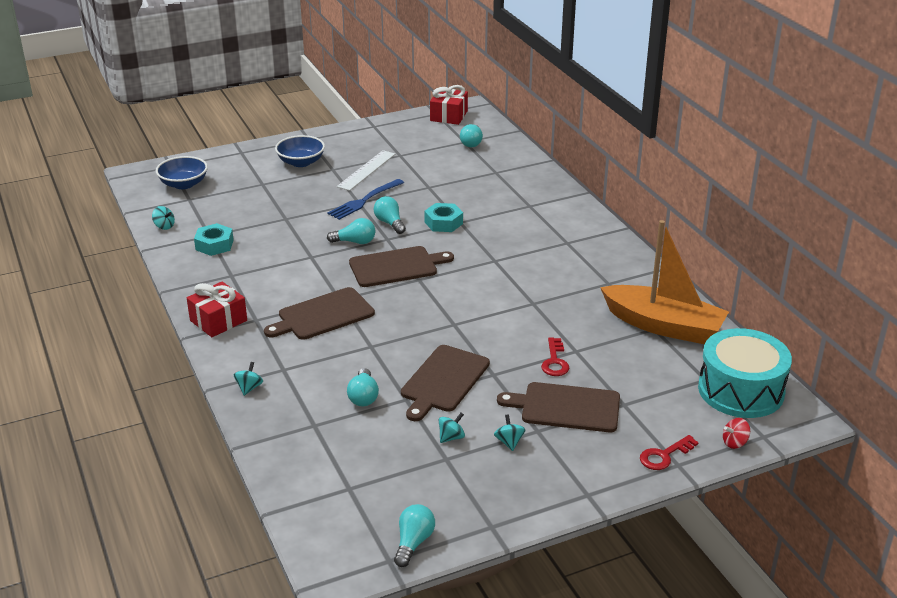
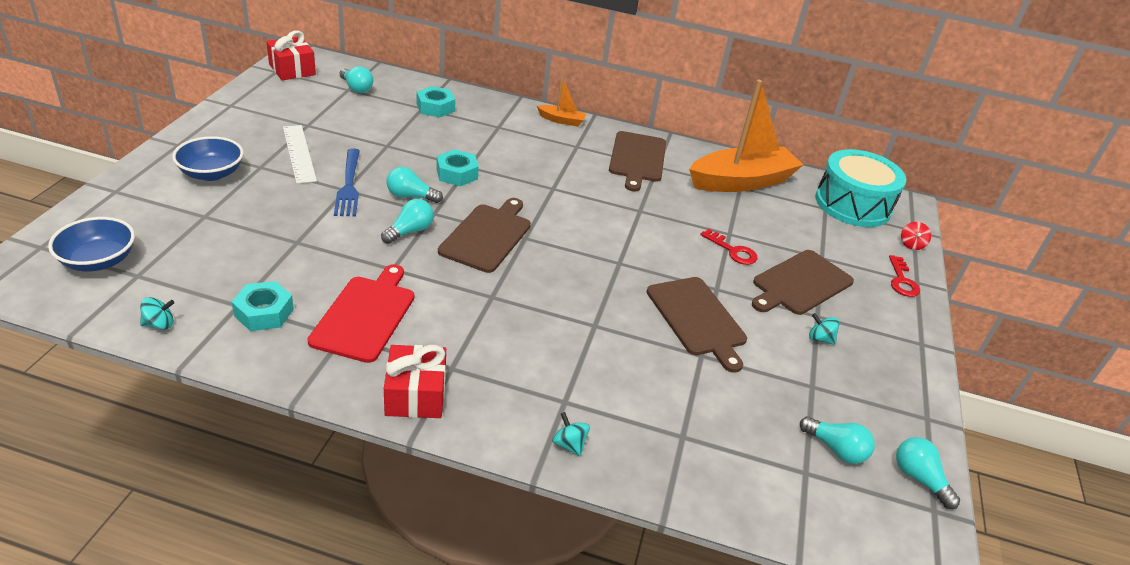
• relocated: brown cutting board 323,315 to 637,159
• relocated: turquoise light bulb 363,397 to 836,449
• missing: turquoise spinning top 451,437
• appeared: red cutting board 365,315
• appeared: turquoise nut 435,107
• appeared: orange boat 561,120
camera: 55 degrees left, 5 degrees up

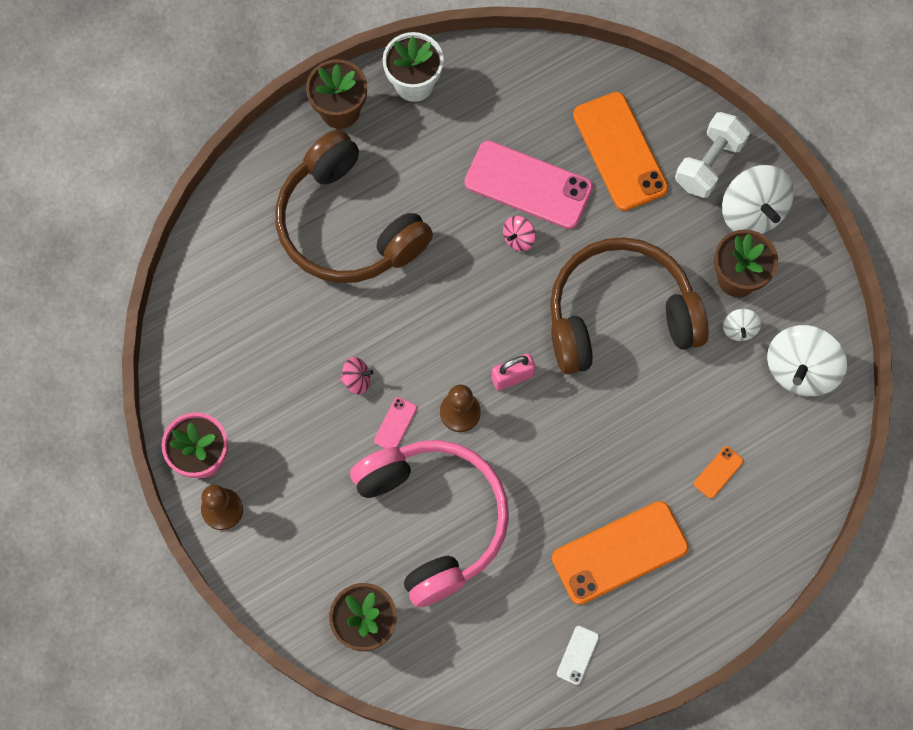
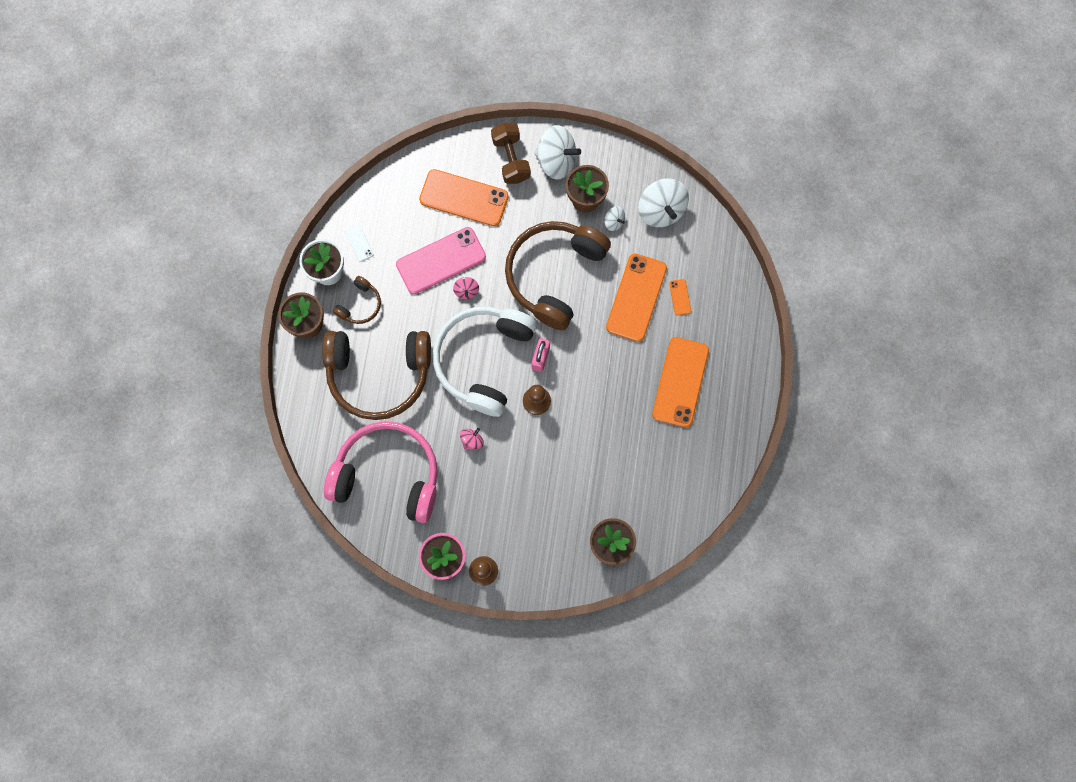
• relocated: pink headphones 434,519 to 388,474
• missing: pink phone 395,424
• relocated: white phone 577,655 to 359,243
• colour: white dumbbell 709,164 to brown dumbbell 511,159
• appeared: brown headphones 360,305
• appeared: white headphones 484,360
• appeared: orange phone 636,297
camera: 50 degrees left, 5 degrees up

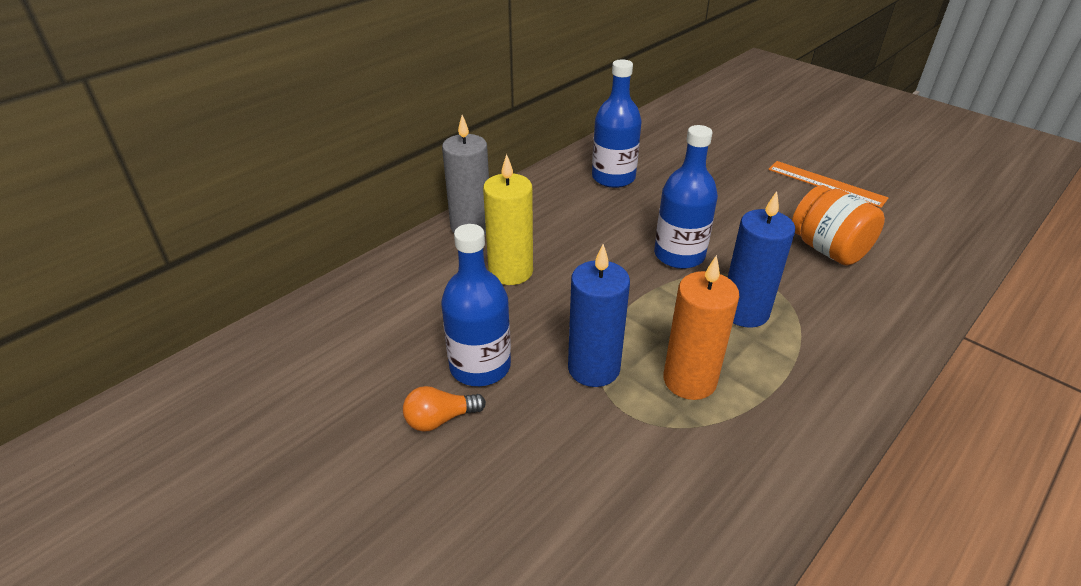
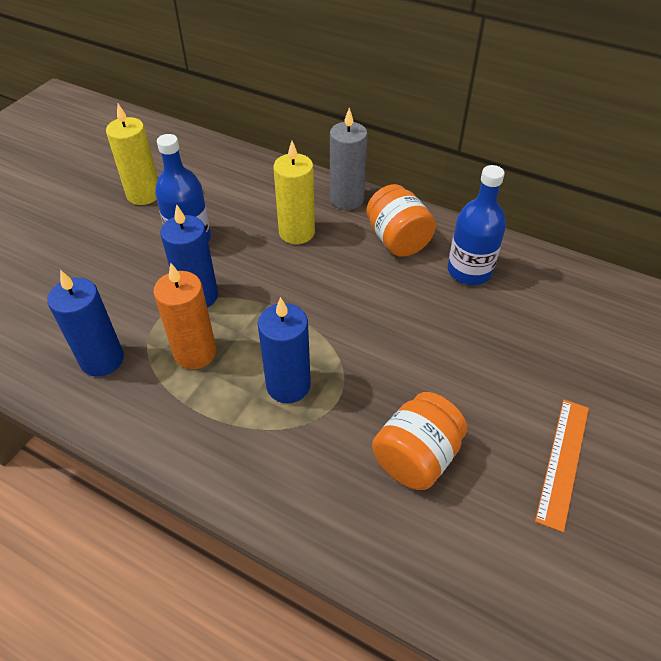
• missing: orange light bulb 440,419
• missing: blue bottle 679,255
• appeared: blue candle 102,360
• appeared: yellow candle 143,194
• appeared: orange jar 397,240
camera: 75 degrees right, 10 degrees up

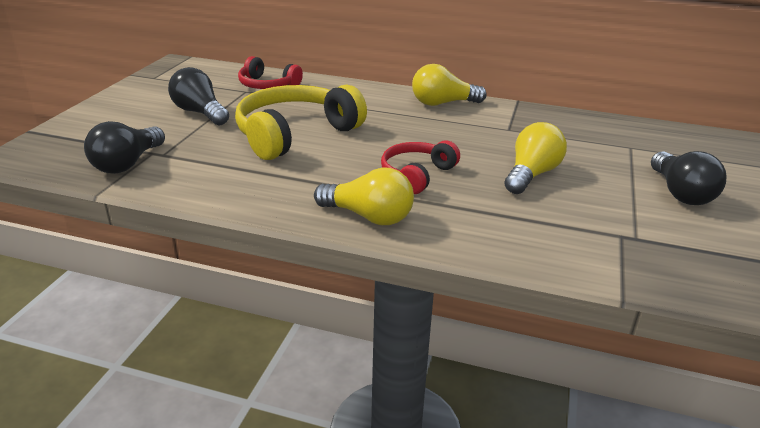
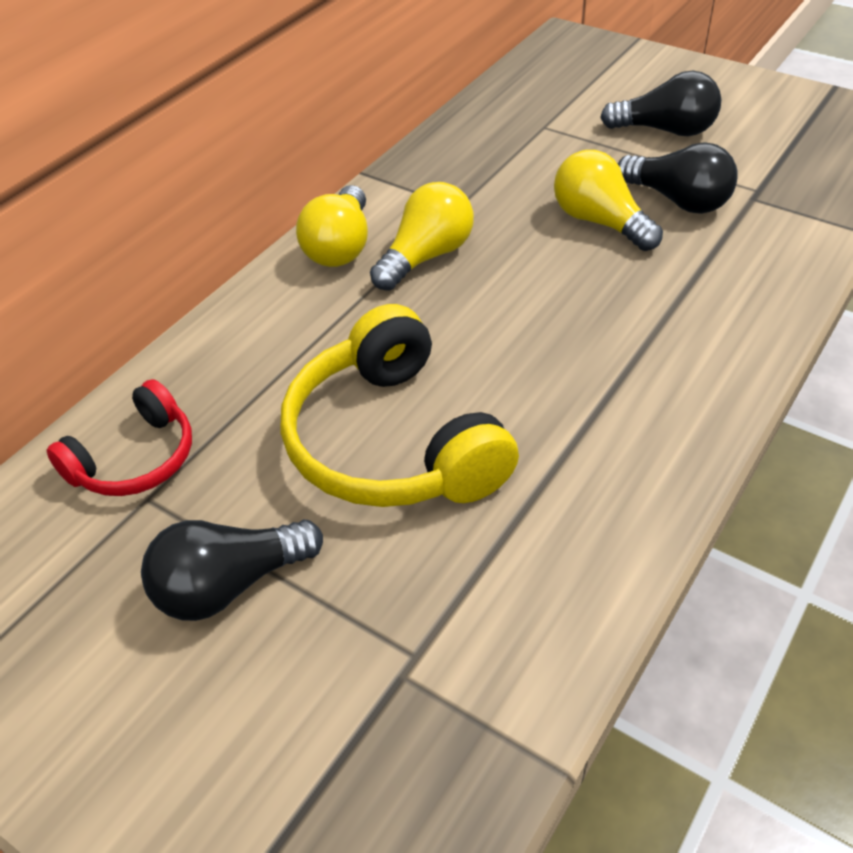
• relocated: black light bulb 127,164 to 678,200
• relocated: yellow light bulb 369,216 to 426,256
• missing: red headphones 417,175
camera: 70 degrees left, 15 degrees up

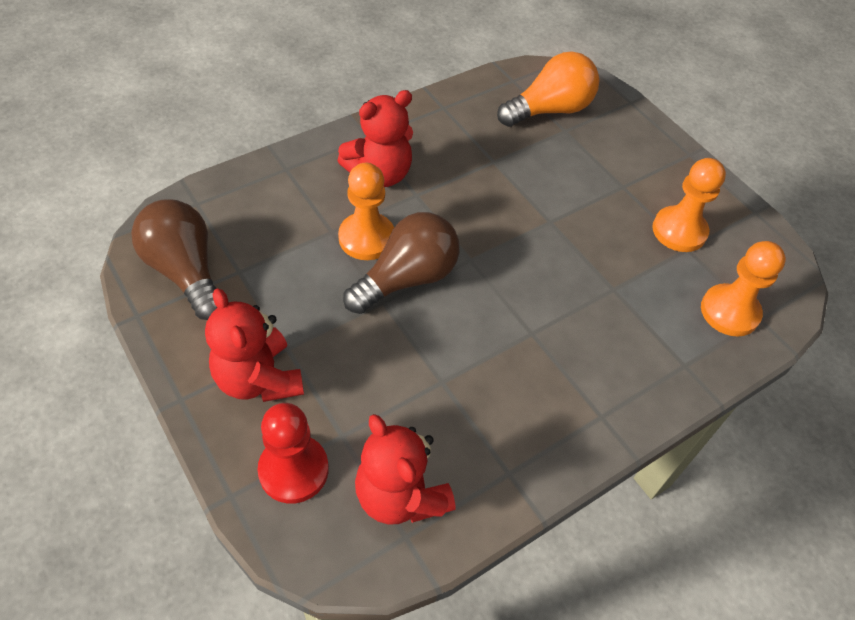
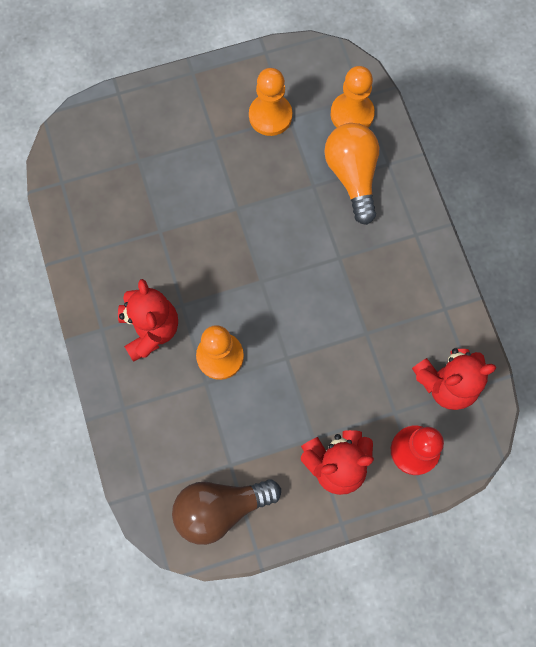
• missing: brown light bulb 407,279
• relocated: orange light bulb 549,110 to 352,176
camera: 70 degrees left, 20 degrees up

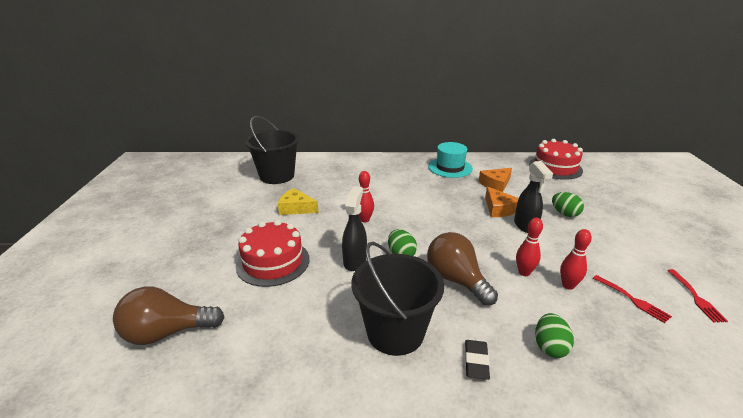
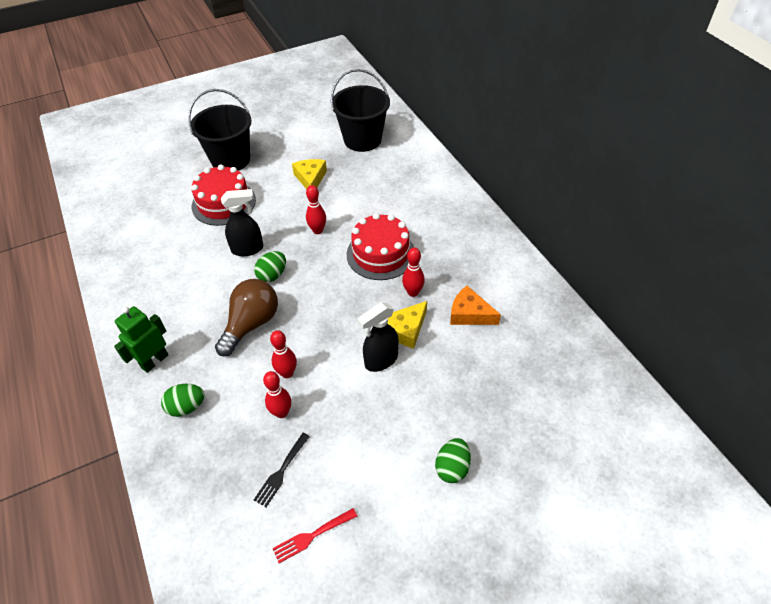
• missing: brown light bulb 167,332
• relocated: black bucket 395,332 to 231,160
• missing: turquoise hat 450,167
• exchanged: black eraser 476,361 to green robot 154,361
• colour: orange cheese 499,209 to yellow cheese 406,329
• relocated: red cake 555,167 to 381,254
• relocated: green egg 564,214 to 452,467
• colour: red fork 632,300 to black fork 281,471
• appeared: red bowling pin 413,292
camera: 65 degrees right, 20 degrees up

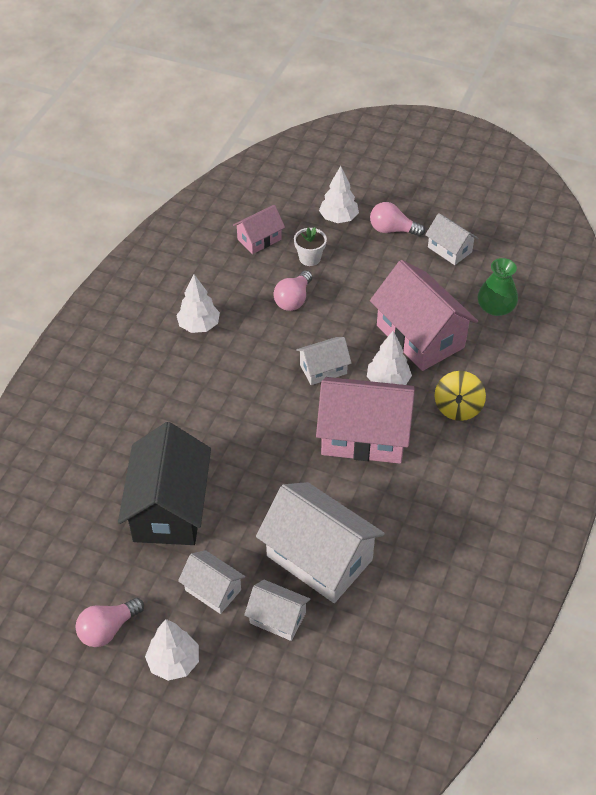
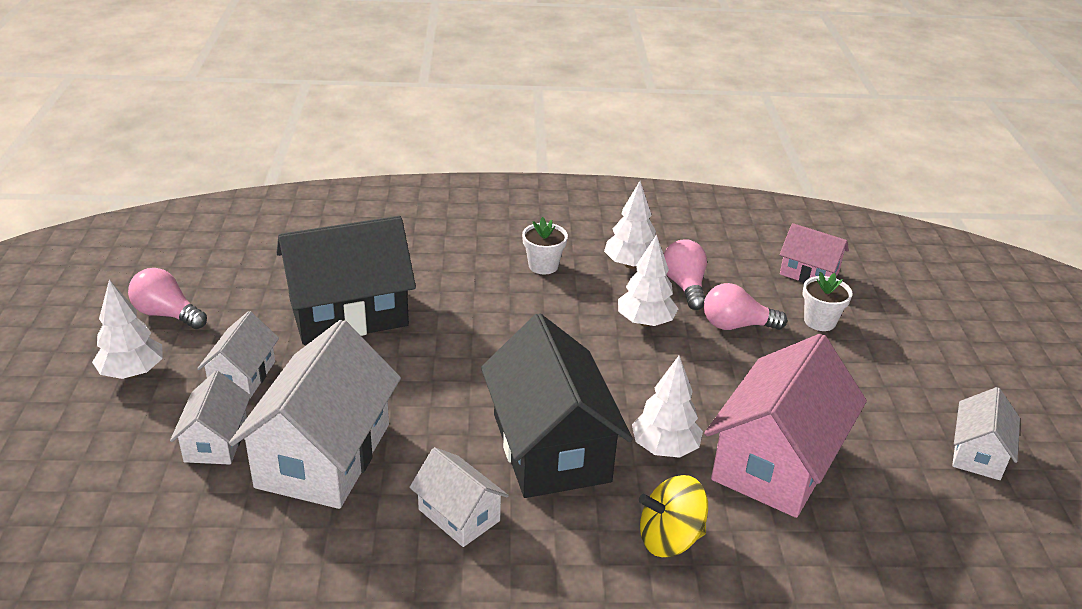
• relocated: white house 323,369 to 459,515
• colour: pink house 364,436 to black house 550,447
• relocated: white tree 338,218 to 645,322
• relocated: pink light bulb 392,230 to 685,286
• missing: green vase 495,307
• appeared: white flower pot 543,266
camera: 65 degrees right, 15 degrees down

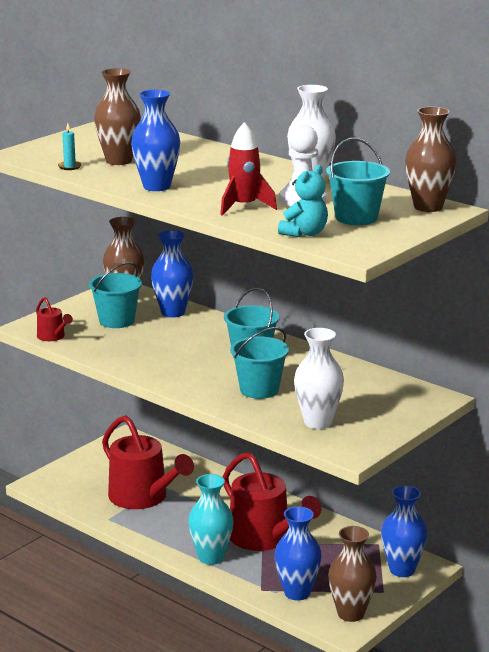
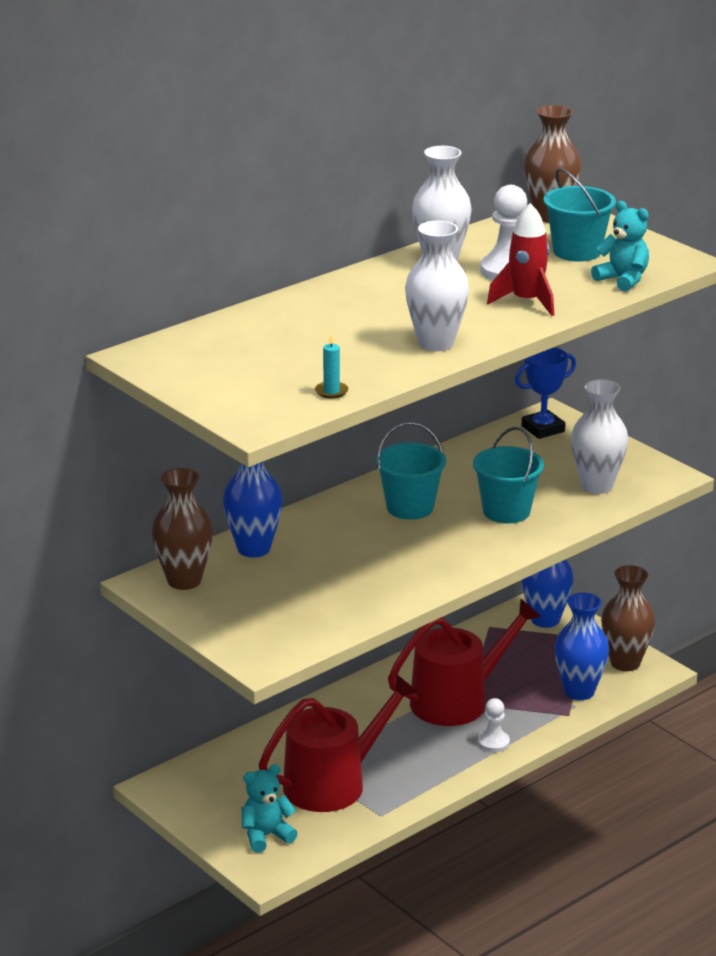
• missing: red watering can 53,336
• missing: turquoise bucket 116,321
• missing: brown vase 119,161
• colour: blue vase 156,186 to white vase 436,343
• exchanged: turquoise vase 211,557 to white pawn 493,742
• appeared: turquoise teddy bear 266,836
• appeared: blue trophy 543,429
camera: 80 degrees left, 5 degrees up

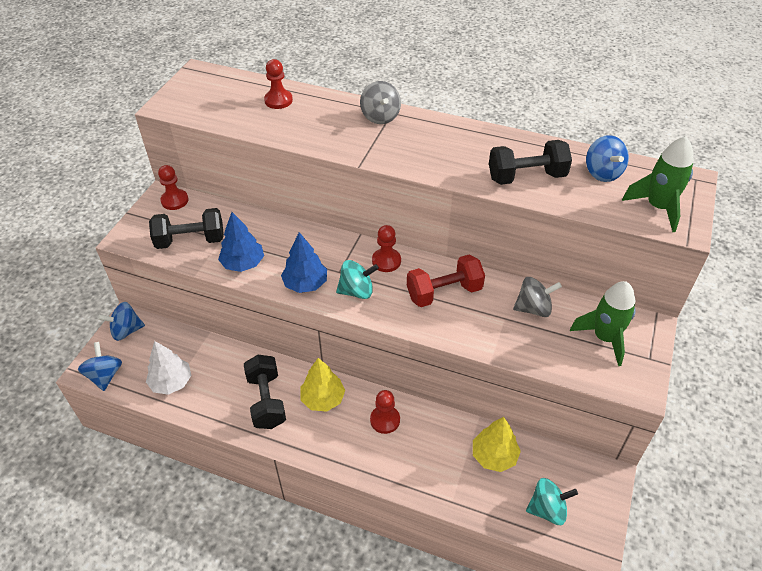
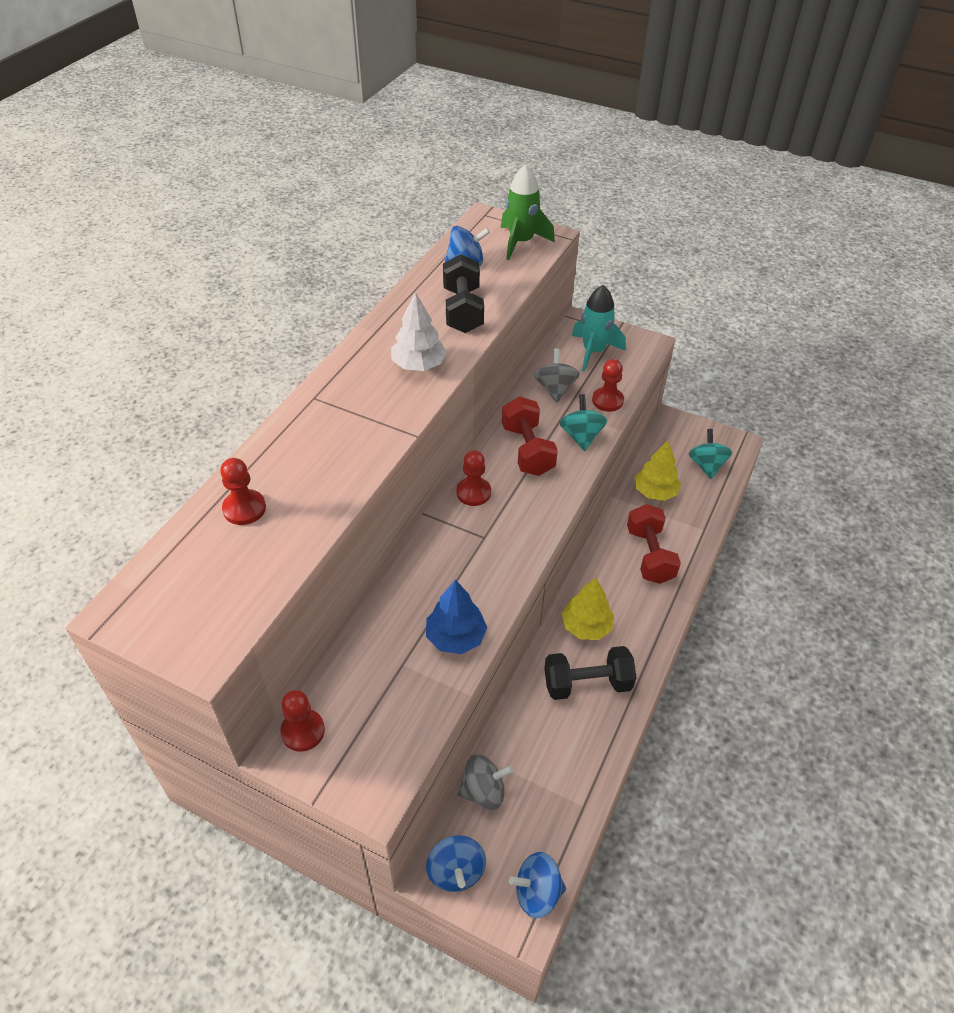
• relocated: white tree 171,382 to 418,365
• missing: black dumbbell 190,240
• missing: blue tree 305,284
• relocated: turquoise spinning top 357,291 to 581,436
• relocated: grey spinning top 380,117 to 483,791
• relocated: red pawn 385,420 to 607,400
• colour: green rocket 604,338 to turquoise rocket 593,352
• appeared: red dumbbell 649,555
camera: 85 degrees left, 0 degrees up

